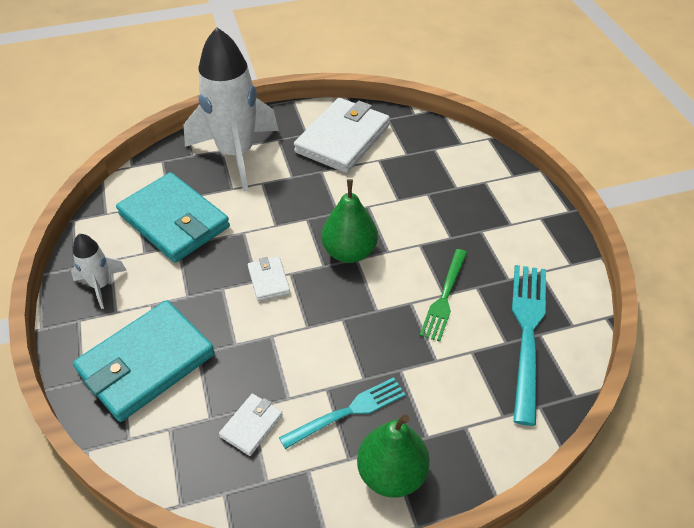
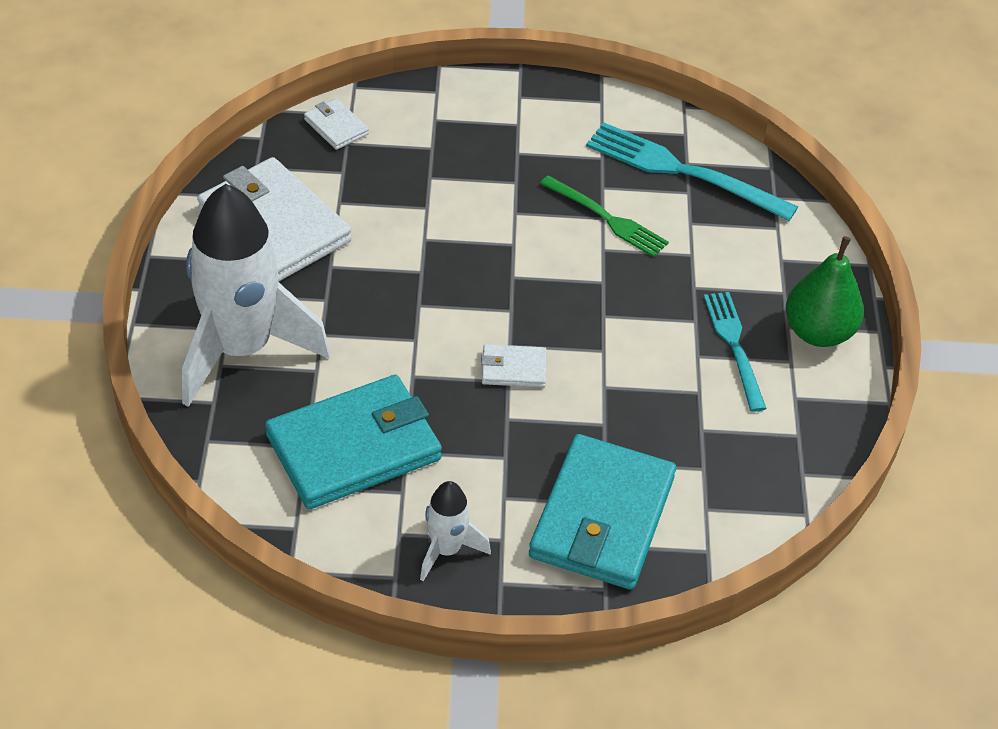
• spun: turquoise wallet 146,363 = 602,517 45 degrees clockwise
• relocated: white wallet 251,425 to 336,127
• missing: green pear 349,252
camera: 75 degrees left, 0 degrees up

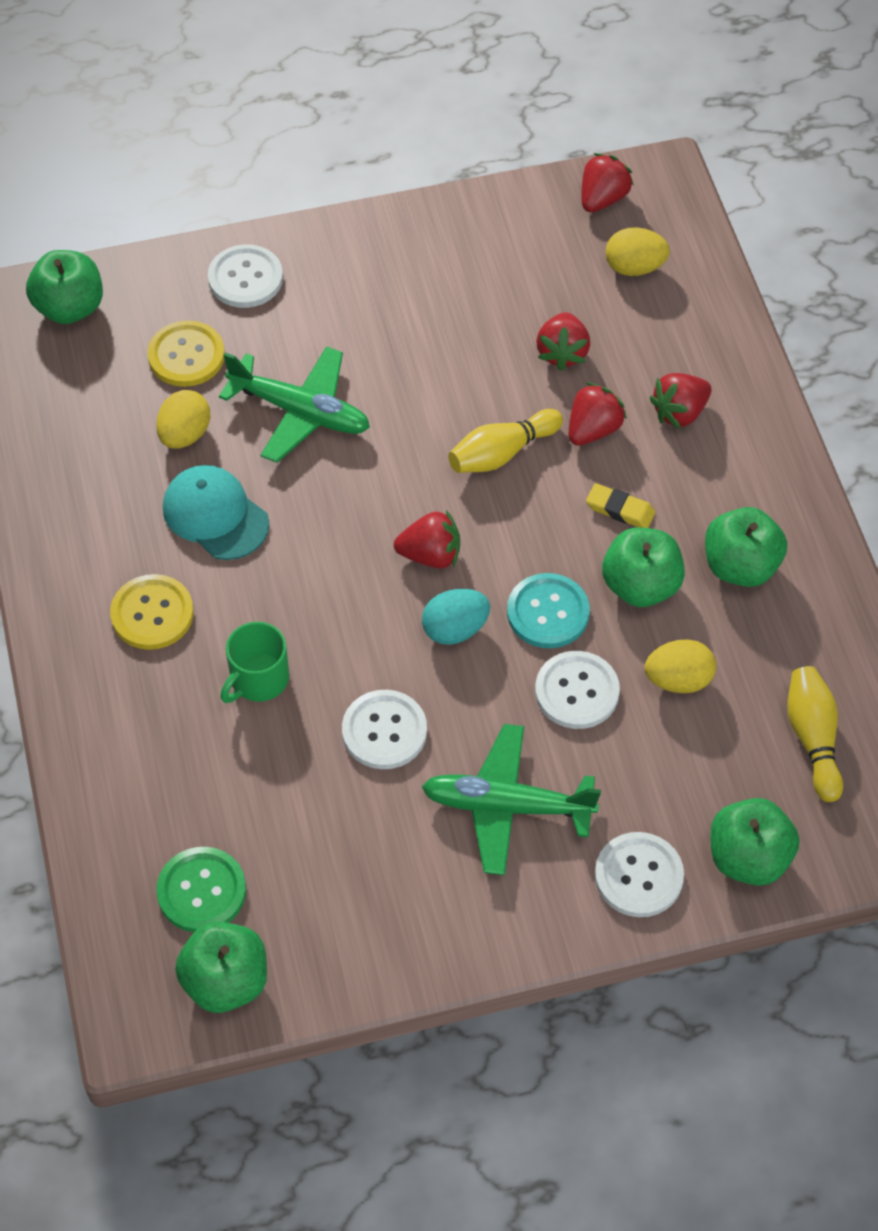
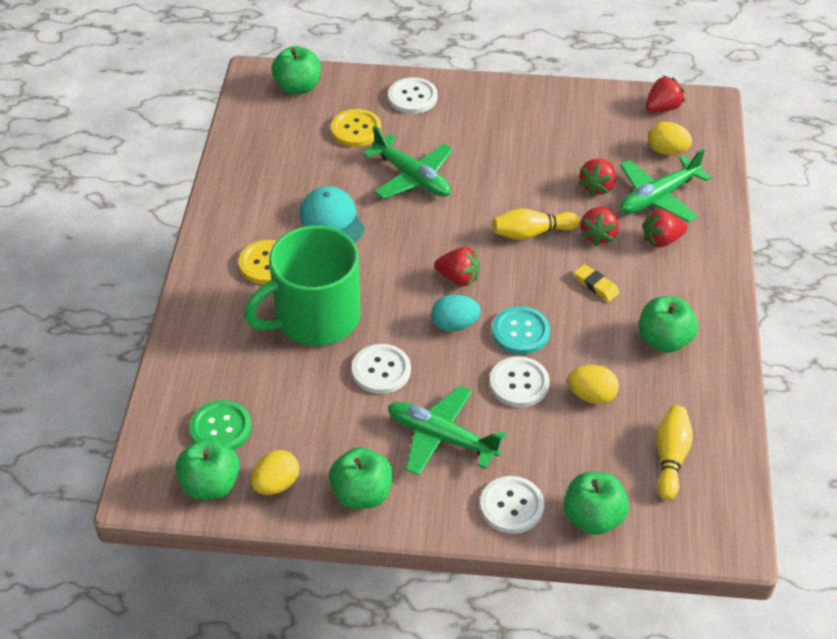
• relocated: yellow egg 185,434 to 276,484
• size: green mug 258,679 = 315,318 x2.12
• spun: red strawberry 593,429 = 598,235 135 degrees clockwise
• relocated: green apple 640,585 to 362,494
• appeared: green plane 658,197
camera: 20 degrees right, 10 degrees down

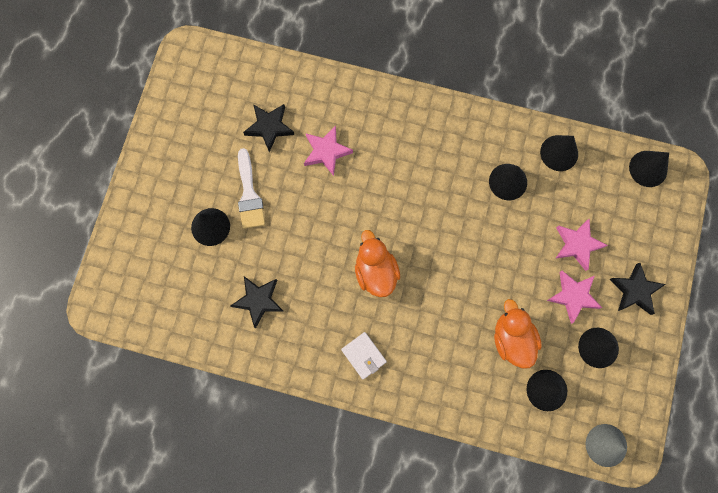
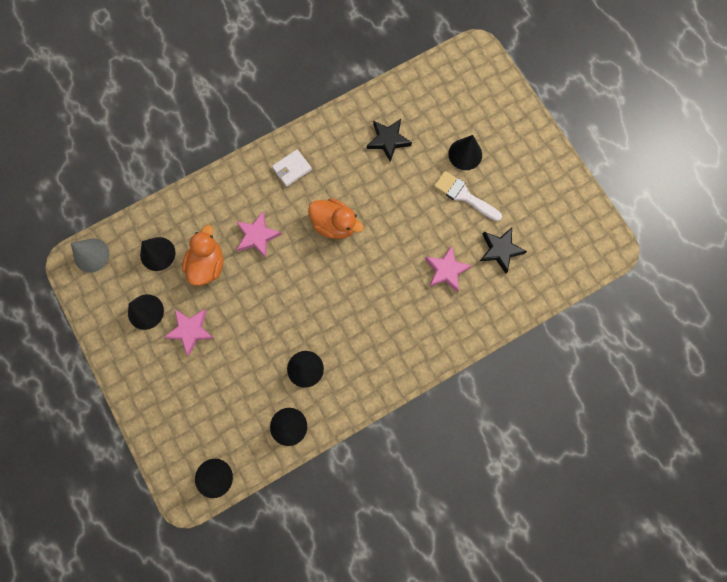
• spun: white wallet 363,356 = 292,169 45 degrees counterclockwise
• spun: orange duck 512,339 = 207,264 105 degrees counterclockwise
• relocated: pink star 577,244 to 257,236
• missing: black star 635,290
camera: 135 degrees right, 0 degrees up

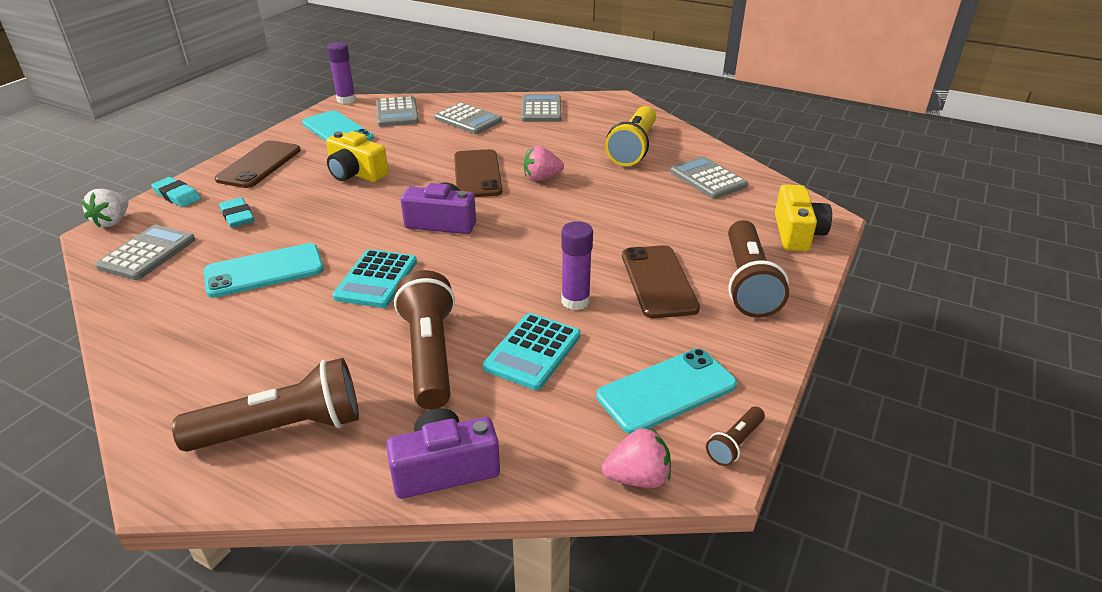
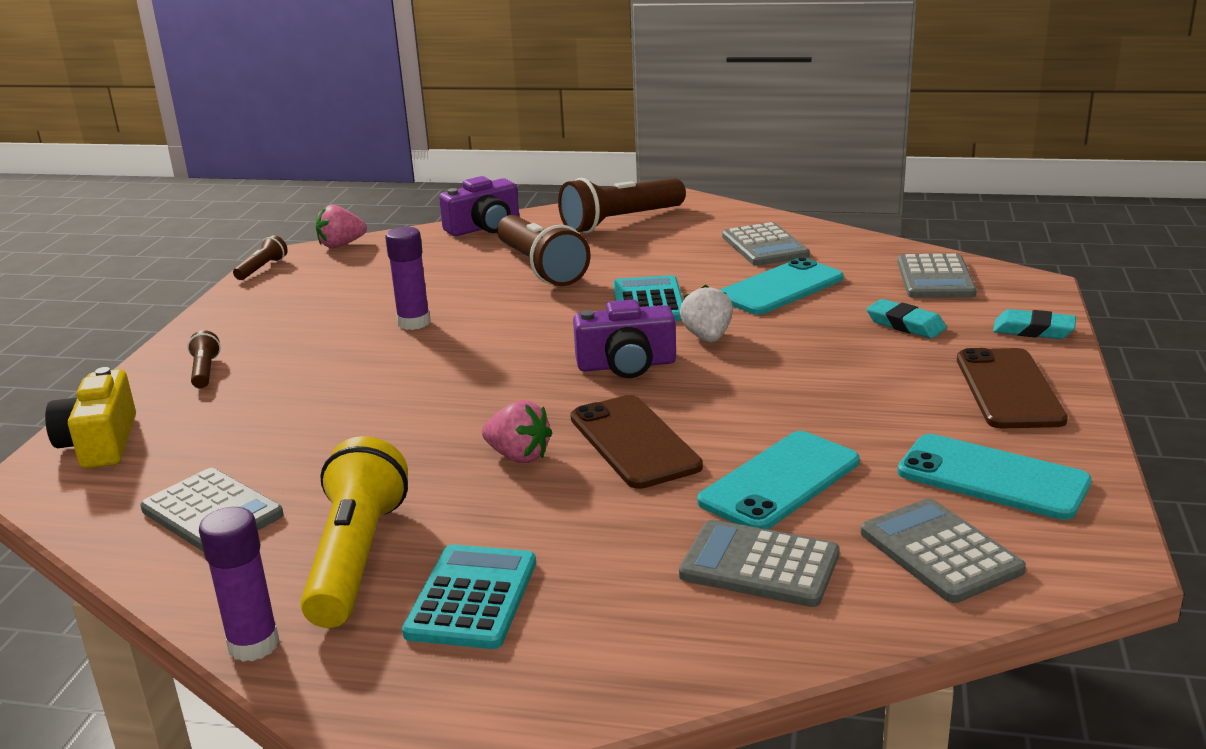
• relocated: white strawberry 113,221 to 707,337
• missing: yellow camera 356,173
• relocated: purple glue stick 346,100 to 253,645
• relocated: turquoise calculator 532,352 to 472,598
• relocated: grey calculator 541,109 to 764,246
• spun: pink strawberry 541,178 = 518,456 60 degrees clockwise
• relocated: turquoise phone 666,390 to 780,481
• missing: brown phone 658,281
• size: brown flashlight 747,283 = 205,371 x0.47
camera: 165 degrees right, 10 degrees down

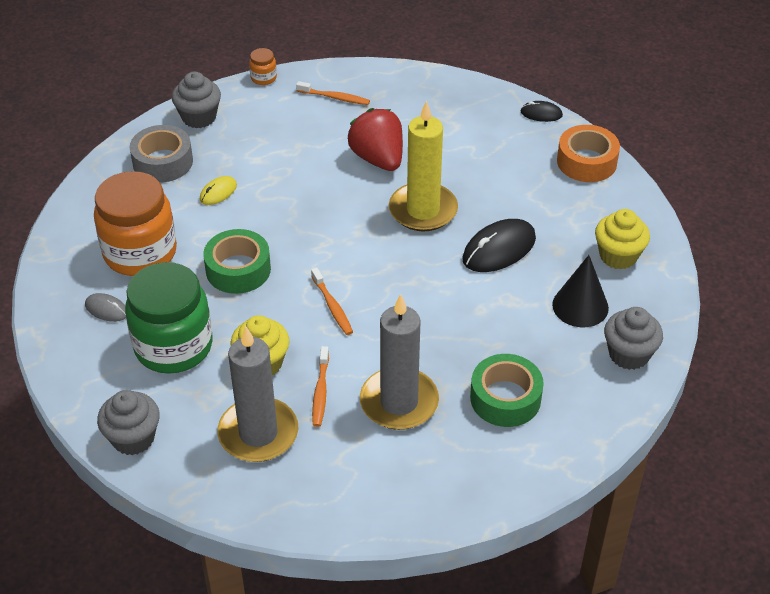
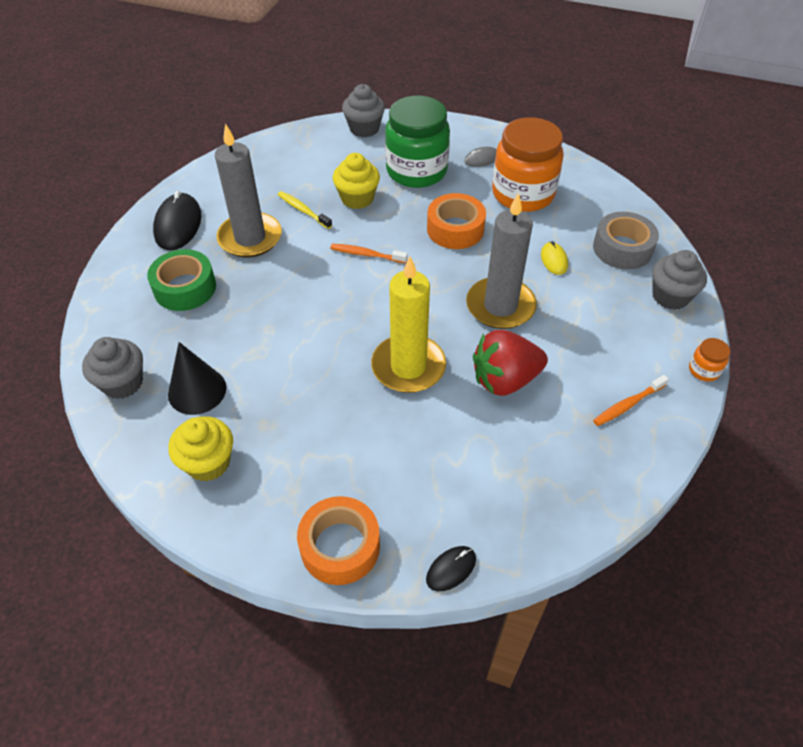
• colour: green tape 238,269 to orange tape 455,229
• relocated: grey candle 258,433 to 500,306
• colour: orange toothbrush 320,391 to yellow toothbrush 303,210
• spun: red strawberry 378,159 = 505,380 150 degrees clockwise
• relocated: black mouse 499,249 to 178,225
camera: 130 degrees right, 5 degrees up

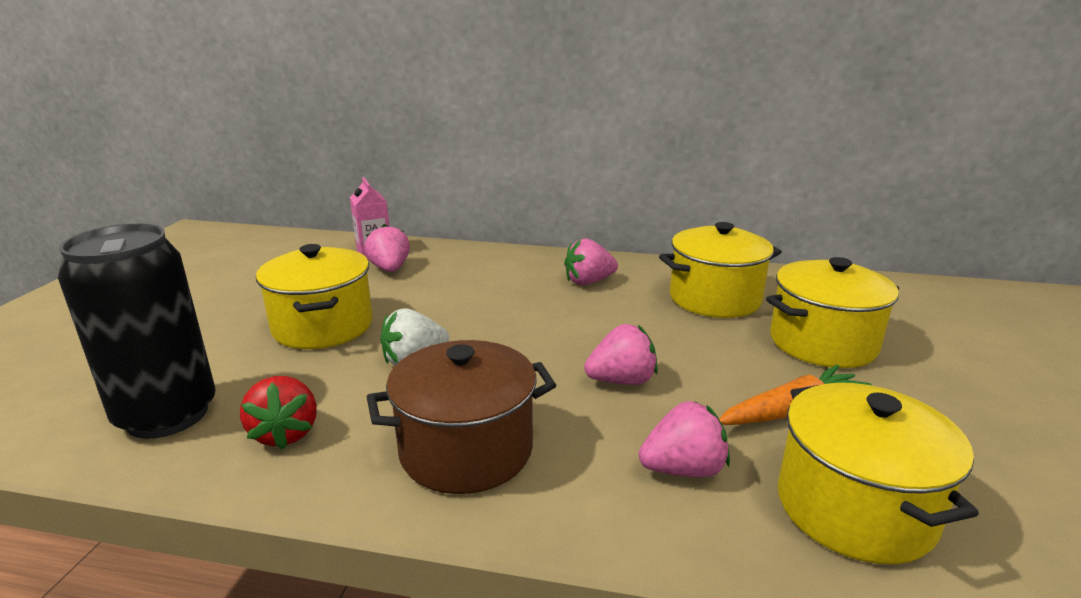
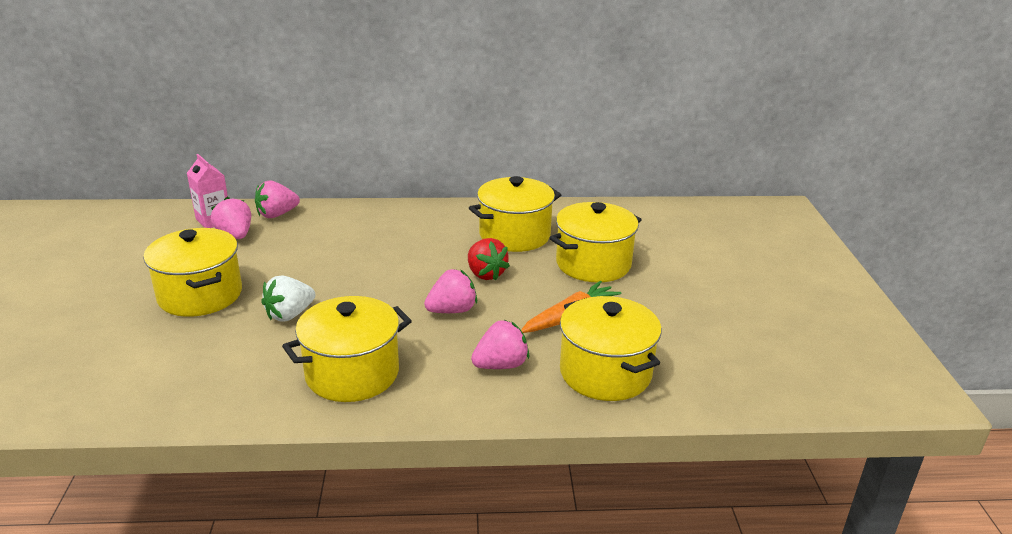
• missing: black can 167,415
• relocated: red strawberry 285,433 to 485,274
• colour: brown pot 466,450 to yellow pot 352,374
• relocated: pink strawberry 588,282 to 277,214
camera: 15 degrees left, 5 degrees up

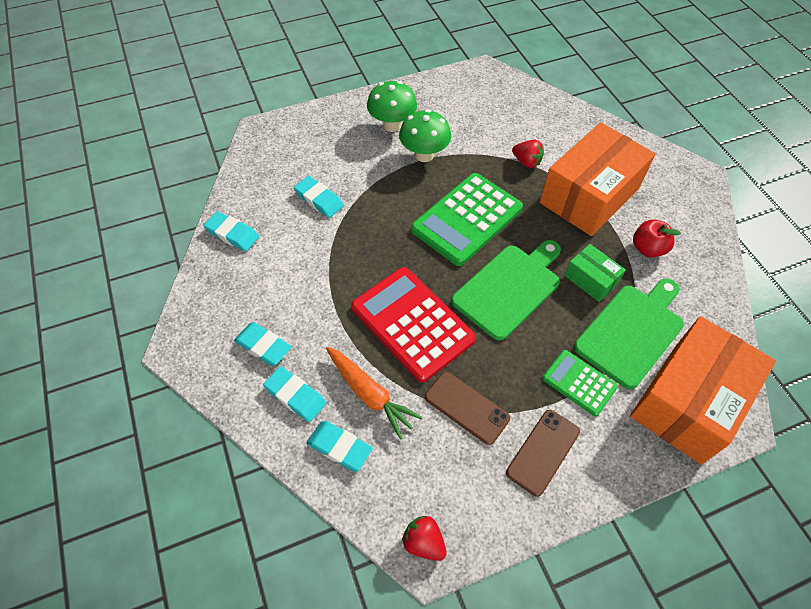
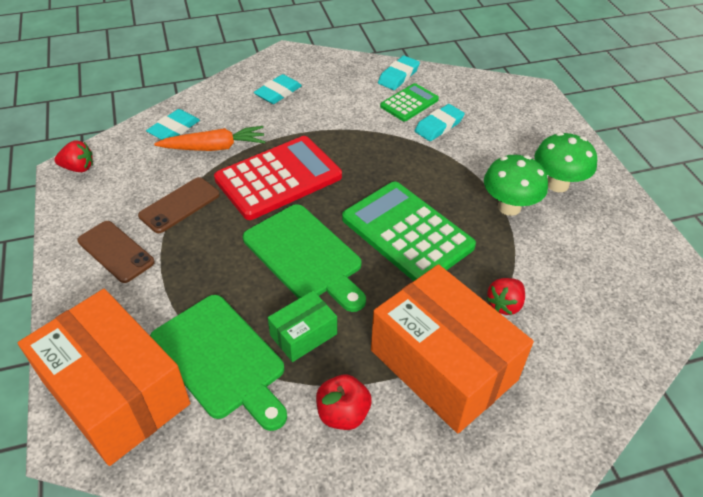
• missing: turquoise eraser 295,396
• spun: orange carrot 370,394 = 214,147 150 degrees counterclockwise
• spun: red strawberry 424,542 = 78,168 45 degrees clockwise
• relocated: green calculator 579,383 to 409,103
camera: 95 degrees right, 10 degrees down

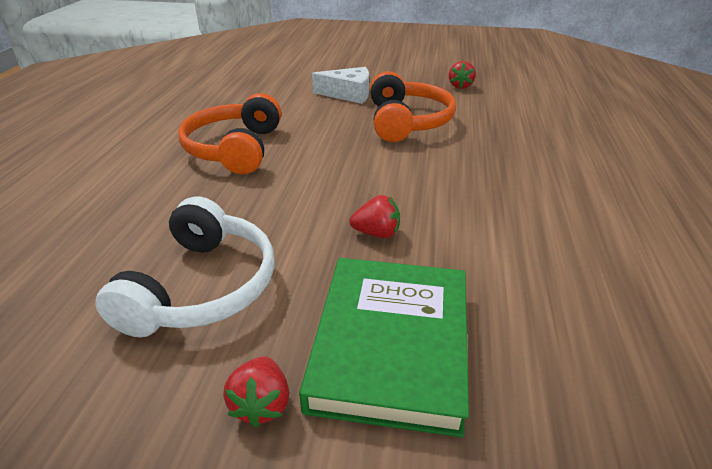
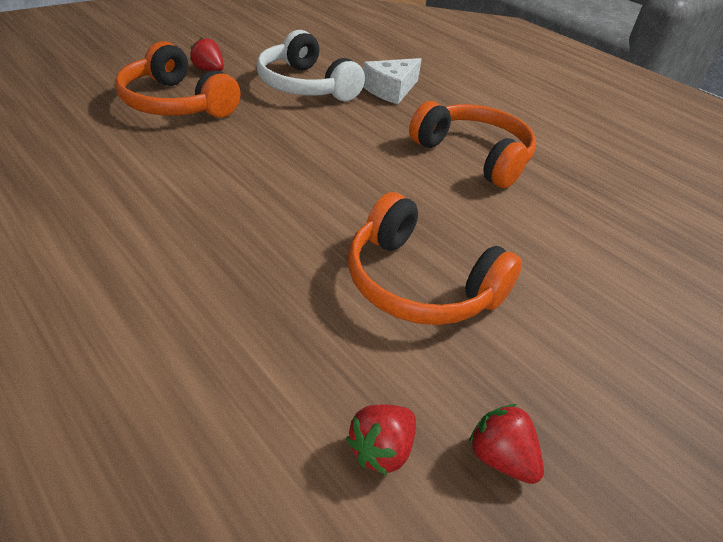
• exchanged: green book 390,345 to orange headphones 176,103
• relocated: white cheese 348,94 to 391,90
• relocated: red strawberry 377,233 to 381,450
camera: 125 degrees right, 5 degrees up

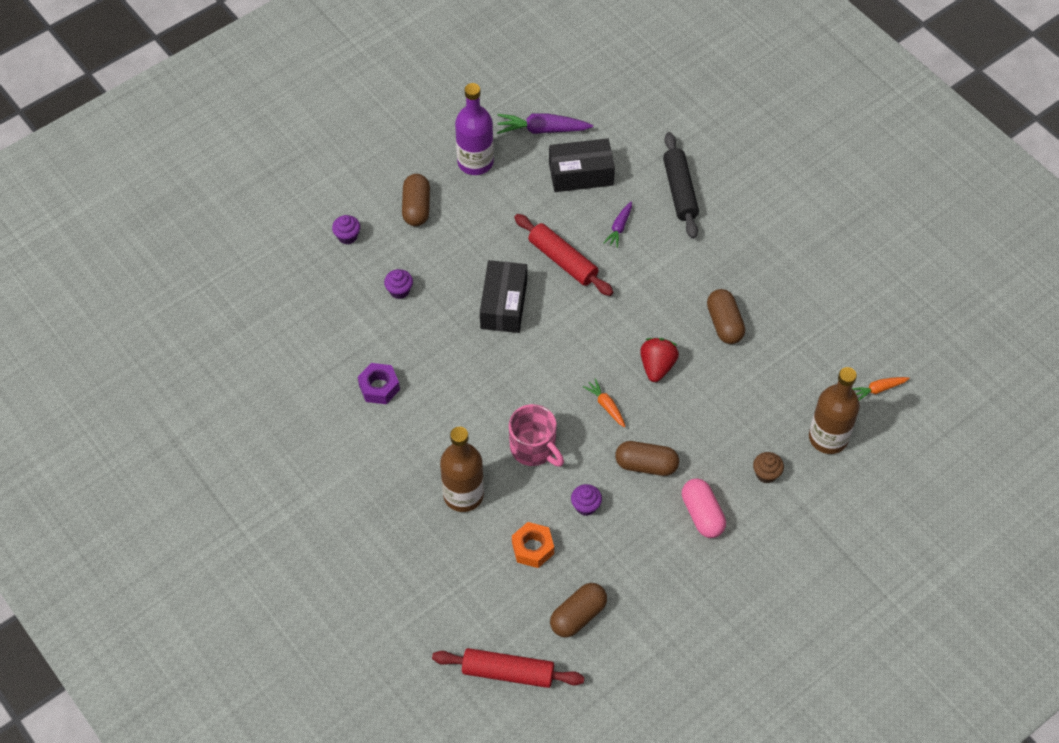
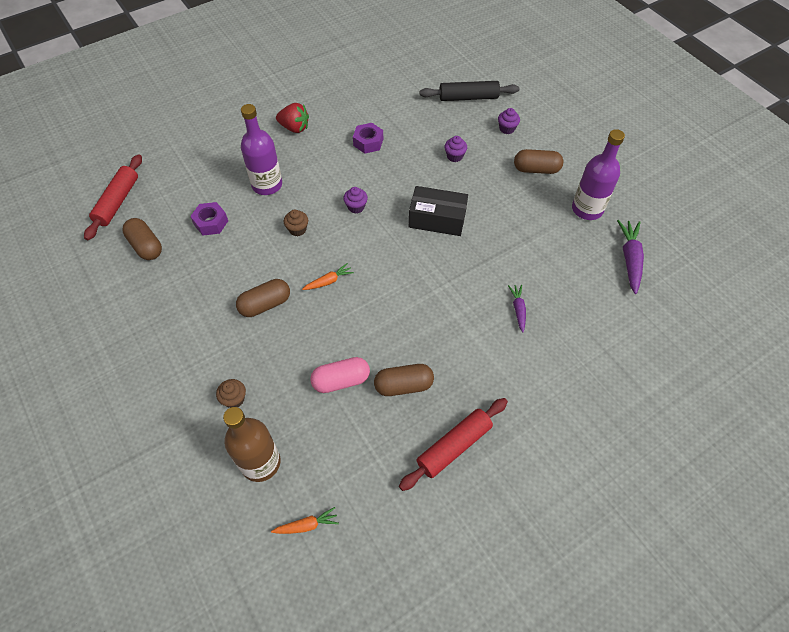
• colour: brown bottle 463,495 to purple bottle 267,185
• exchanged: pink mug 534,448 to brown cupcake 297,229
• colour: orange nut 533,548 to purple nut 211,223
• relocated: red rolling pin 563,260 to 454,446
• missing: black box 581,174
• relocated: purple cupcake 585,506 to 356,207
• spun: purple carrot 619,228 = 518,309 60 degrees clockwise
• spun: brown capsule 646,465 = 265,304 45 degrees clockwise
• relocated: red strawberry 657,366 to 294,128
• relocated: black rolling pin 680,191 to 468,97
• relocated: pink capsule 702,514 to 341,380
• spun: orange carrot 878,389 = 307,525 90 degrees clockwise
camera: 95 degrees right, 0 degrees up

